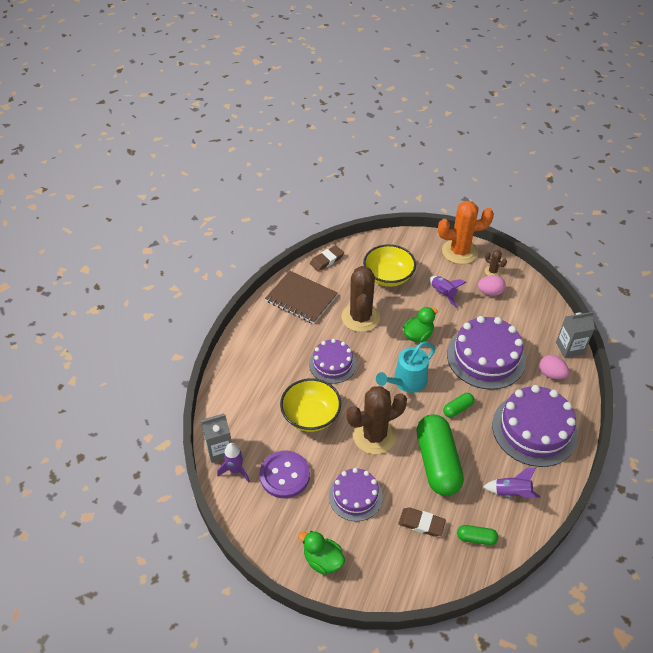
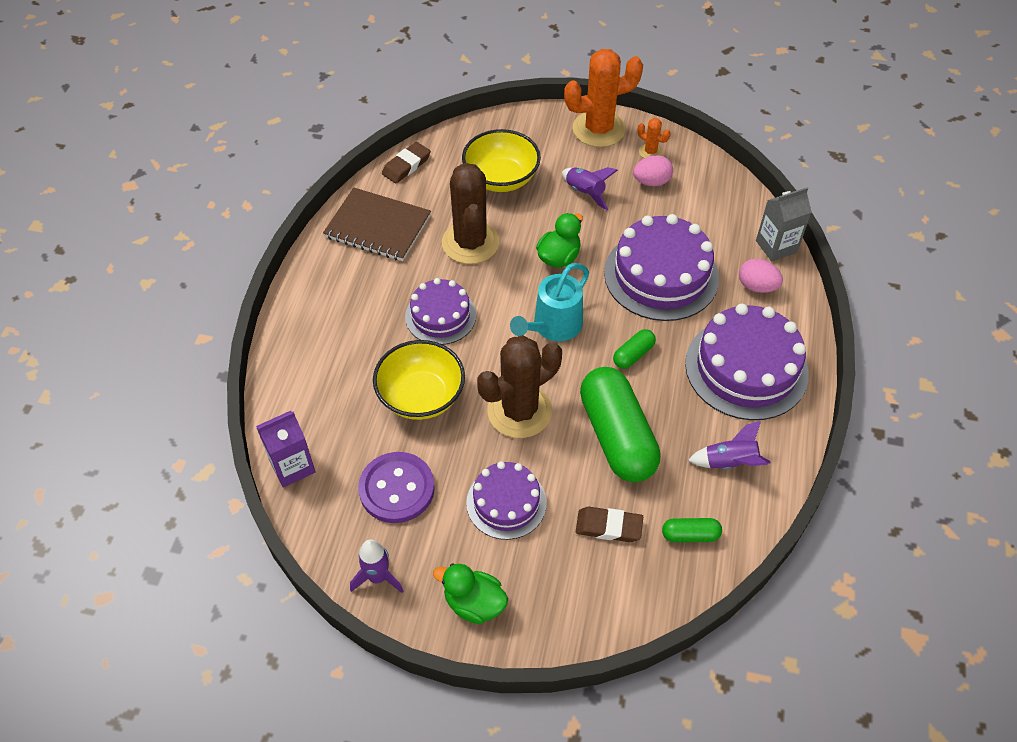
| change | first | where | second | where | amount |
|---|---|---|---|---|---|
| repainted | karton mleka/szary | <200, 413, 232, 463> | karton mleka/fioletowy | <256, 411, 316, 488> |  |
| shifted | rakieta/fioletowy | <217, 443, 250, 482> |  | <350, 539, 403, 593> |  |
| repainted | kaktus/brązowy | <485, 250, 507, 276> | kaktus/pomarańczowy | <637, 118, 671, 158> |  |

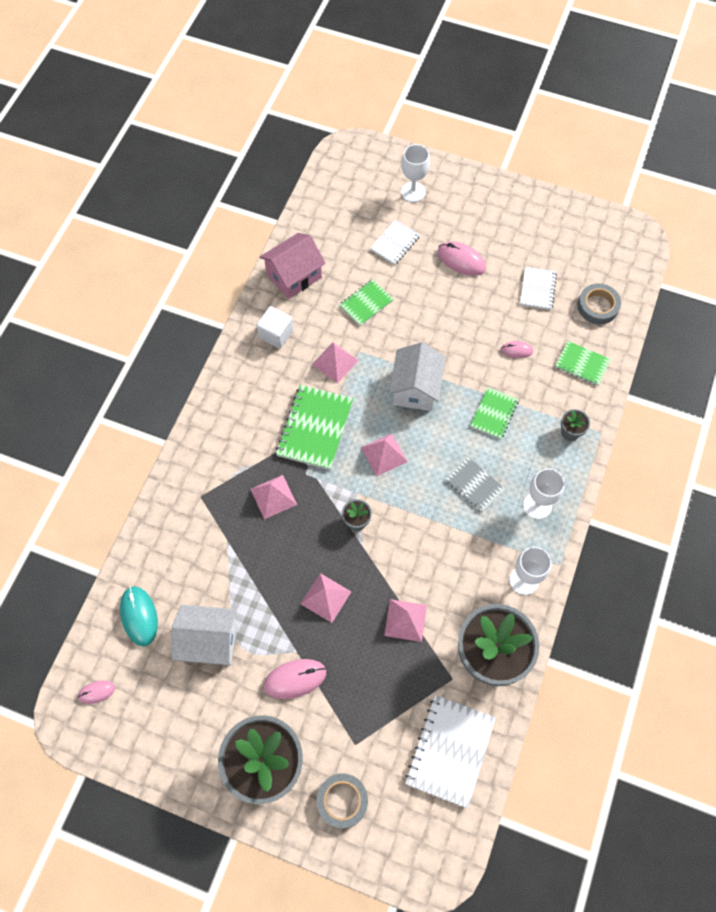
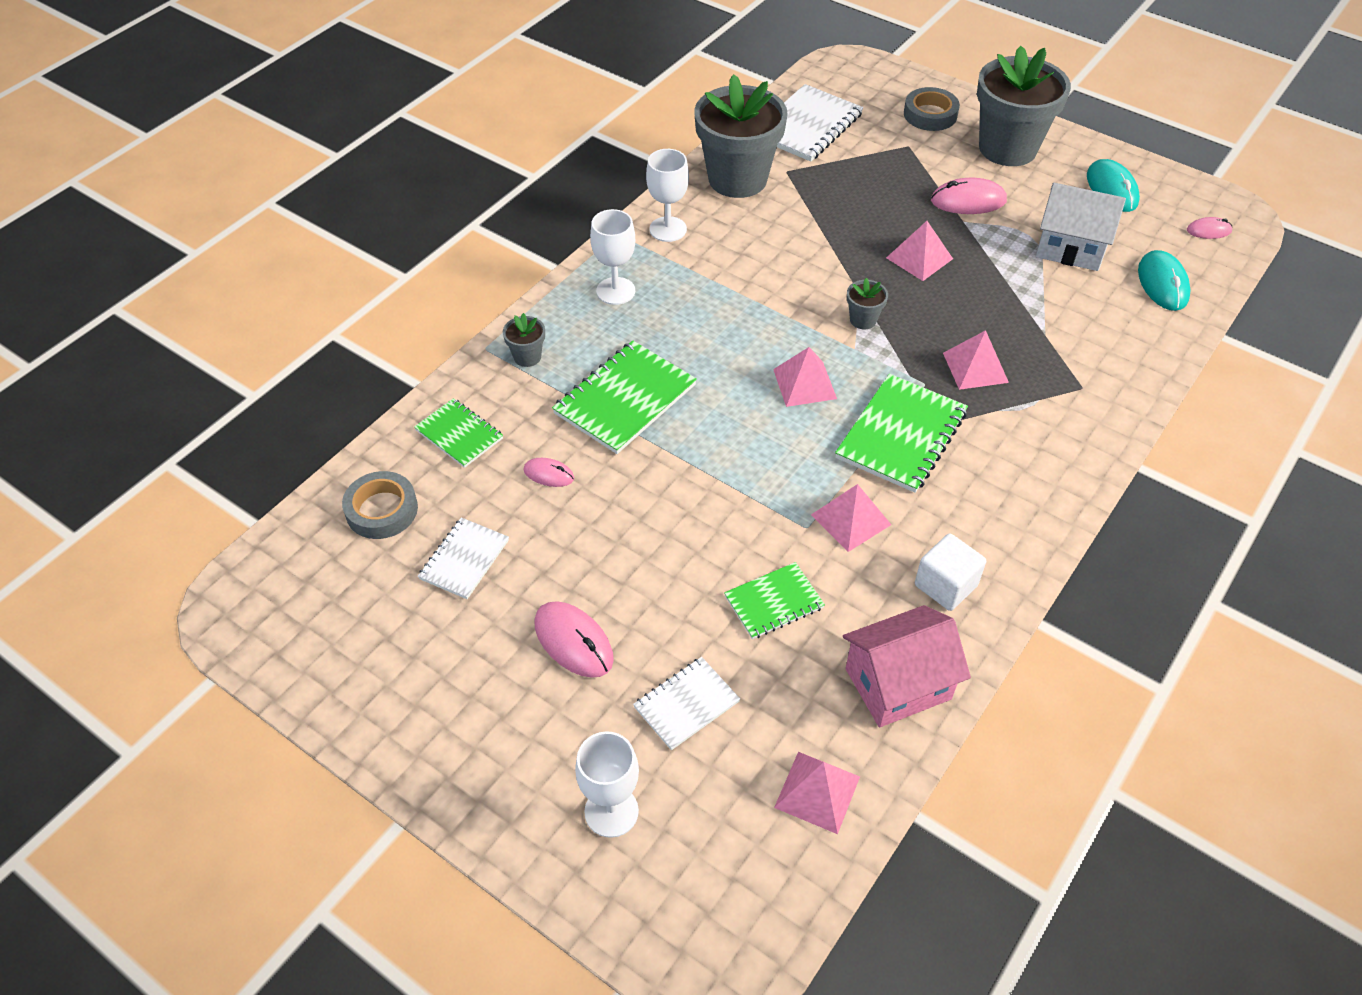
| change | first | where | second | where | amount |
|---|---|---|---|---|---|
| shifted | piramida/różowy | <384, 599, 427, 642> |  | <774, 752, 860, 834> |  |
| gone | domek/biały | <389, 342, 446, 411> |  |  |  |
| gone | zeszyt/szary | <446, 457, 505, 512> |  |  |  |
| scaled | zeszyt/zielony | <470, 387, 519, 439> |  | <552, 341, 697, 454> | x1.67 |
| new |  |  | myszka/turkusowy | <1087, 159, 1140, 212> |  |

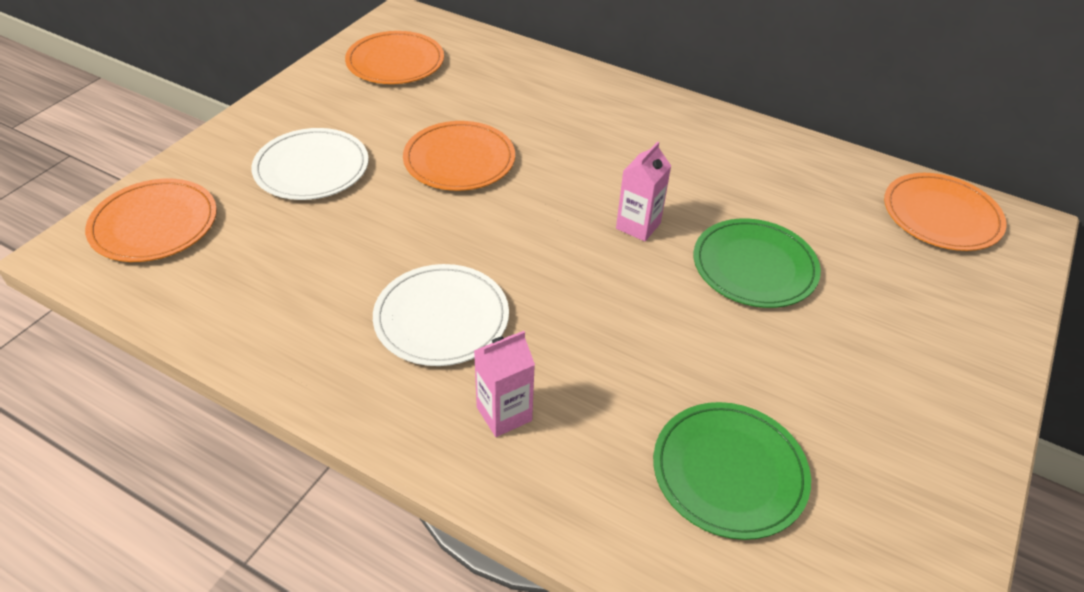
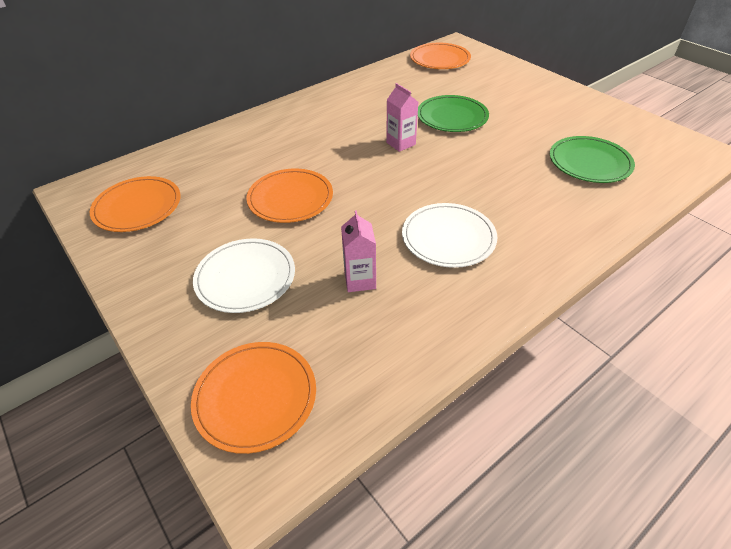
| change | first | where | second | where | amount |
|---|---|---|---|---|---|
| shifted | karton mleka/różowy | <474, 331, 535, 437> |  | <341, 210, 376, 292> |  |

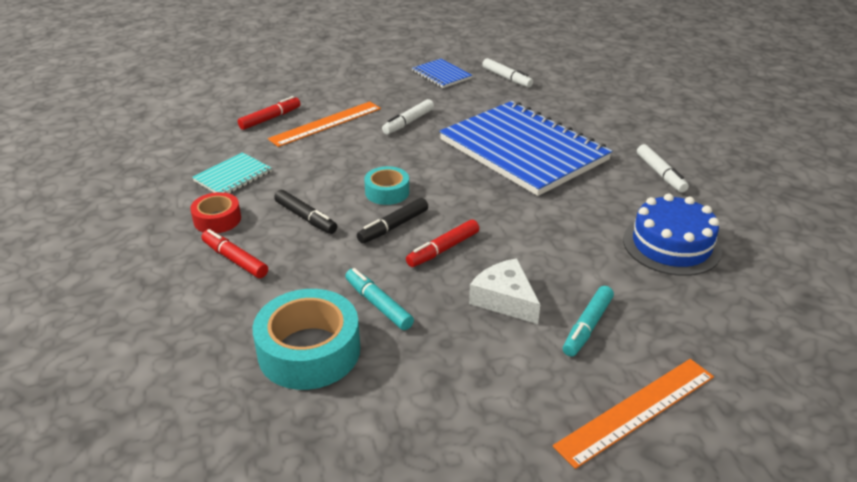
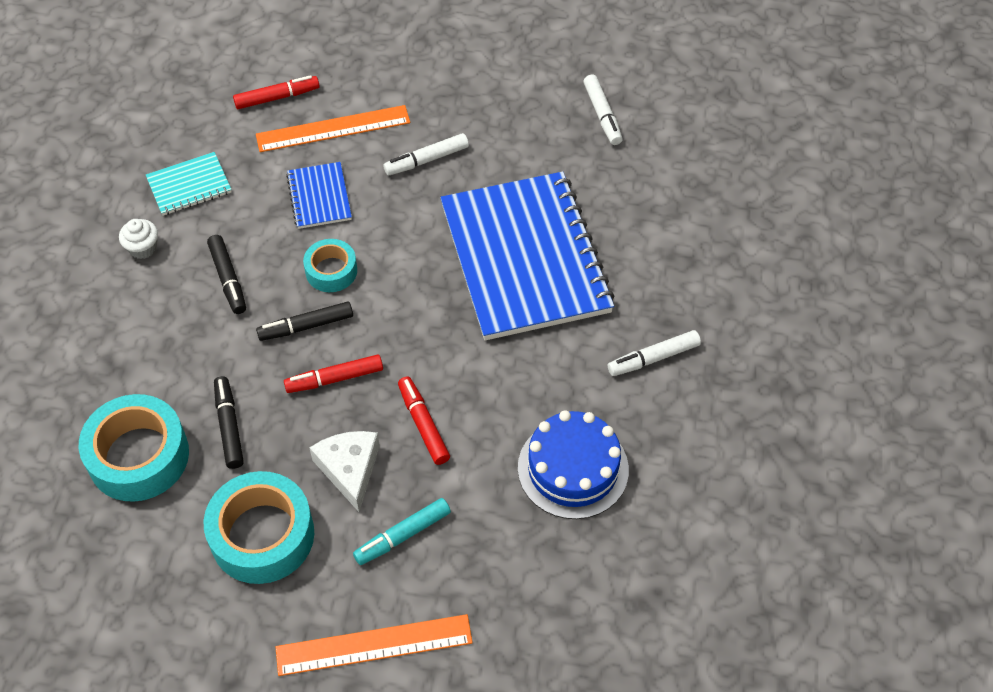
| change | first | where | second | where | amount |
|---|---|---|---|---|---|
| swapped | taśma klejąca/czerwony | <190, 192, 241, 233> | muffinka/biały | <119, 219, 158, 259> |  |
| shifted | flamaster/czerwony | <201, 229, 268, 278> |  | <398, 377, 450, 465> |  |
| repainted | flamaster/turkusowy | <345, 268, 414, 330> | flamaster/czarny | <214, 376, 244, 469> |  |
| shifted | zeszyt/niebieski | <412, 59, 472, 88> |  | <286, 162, 352, 229> |  |
| rotated | flamaster/biały | <637, 144, 689, 193> |  | <608, 330, 701, 376> | 60 degrees clockwise |
| new |  |  | taśma klejąca/turkusowy | <204, 471, 314, 584> |  |

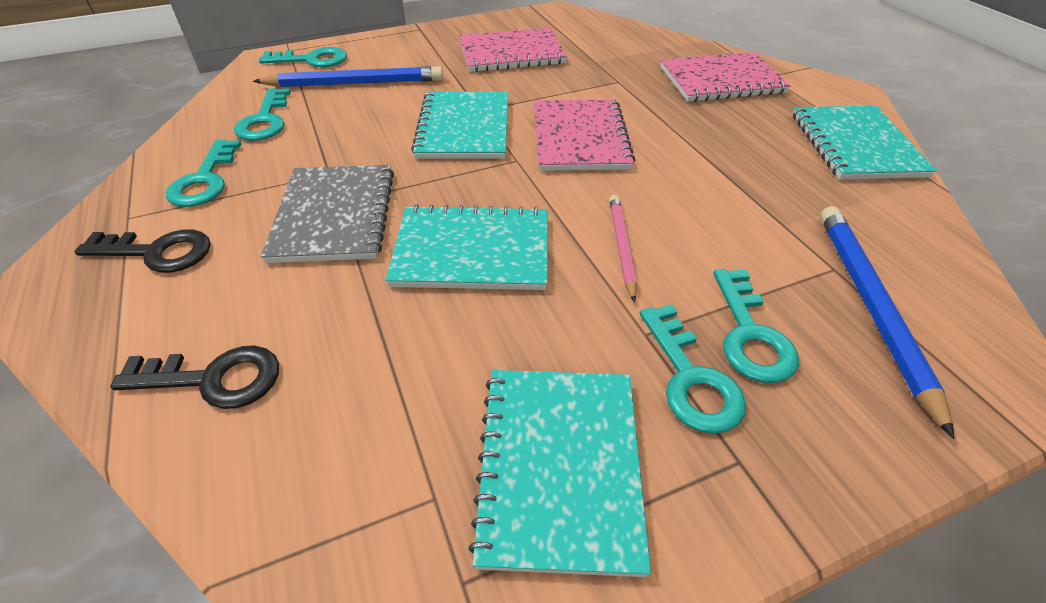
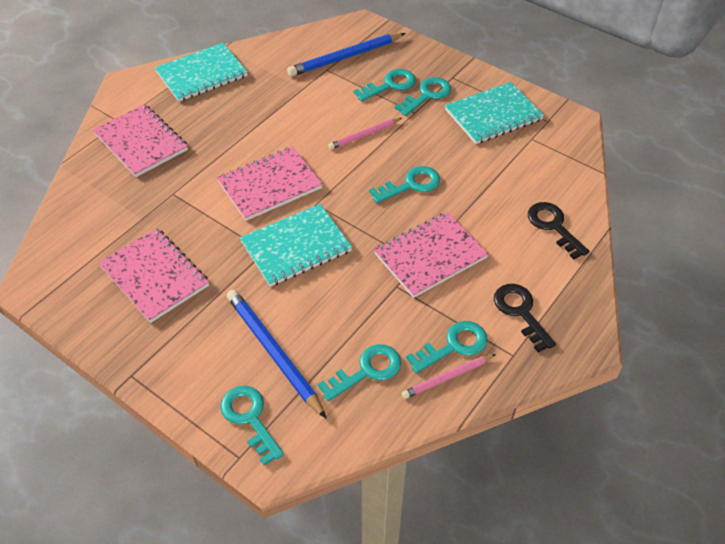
| change | first | where | second | where | amount |
|---|---|---|---|---|---|
| repainted | zeszyt/szary | <261, 165, 394, 263> | zeszyt/różowy | <374, 212, 489, 298> |  |
| swapped | zeszyt/turkusowy | <386, 205, 548, 290> | klucz/turkusowy | <369, 166, 440, 203> |  |
| new |  |  | ołówek/różowy | <402, 354, 496, 399> |  |

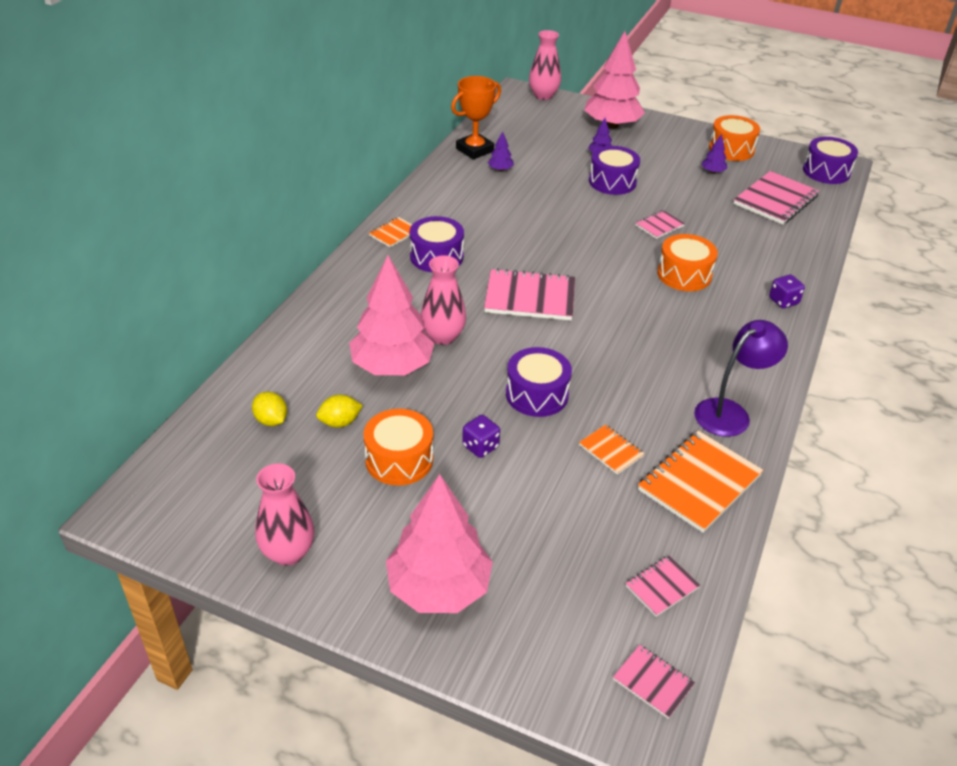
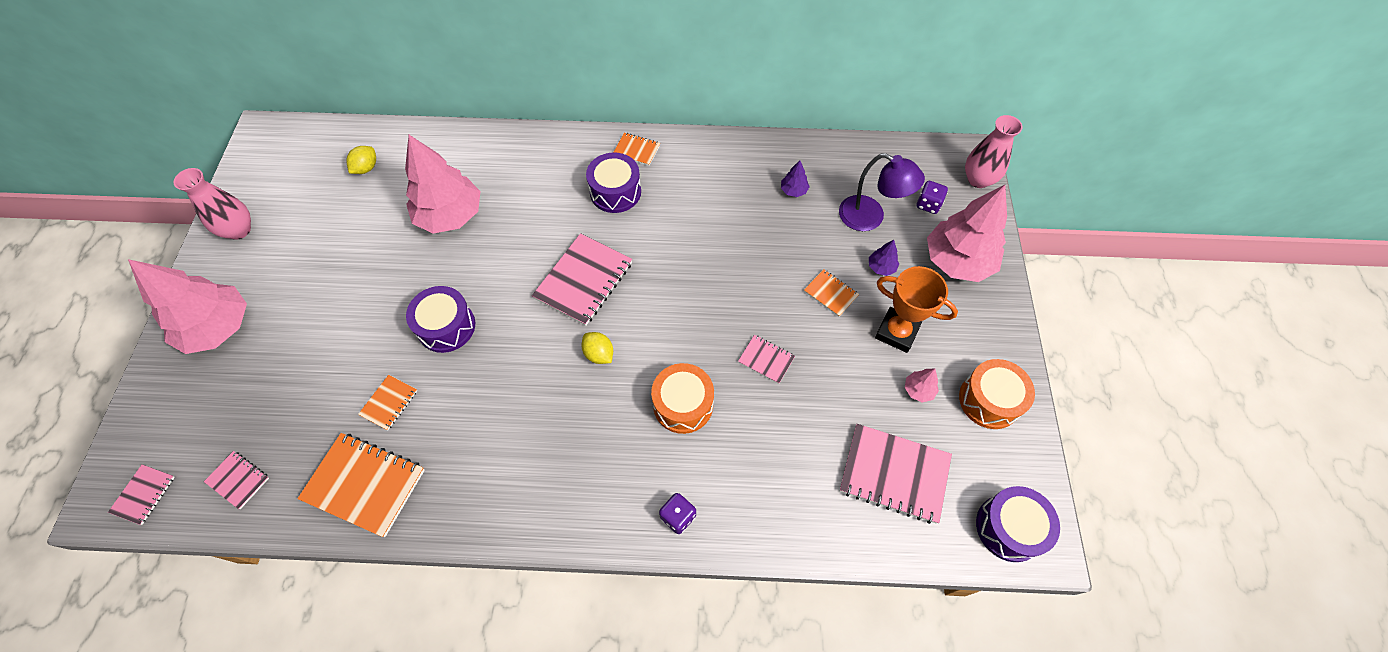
| change | first | where | second | where | amount |
|---|---|---|---|---|---|
| shifted | cytryna/żółty | <316, 395, 363, 428> |  | <581, 332, 613, 364> |  |
| gone | bęben/pomarańczowy | <363, 409, 433, 486> |  |  |  |
| gone | wazon/różowy | <421, 255, 466, 345> |  |  |  |
| shifted | puchar/pomarańczowy | <451, 76, 501, 160> |  | <875, 266, 958, 353> |  |
| shifted | kostka do gry/fioletowy | <462, 415, 500, 458> |  | <917, 181, 948, 214> |  |
| rotated | zeszyt/różowy | <484, 268, 575, 320> |  | <532, 233, 632, 326> | 45 degrees clockwise |
| swapped | bęben/fioletowy | <589, 146, 640, 195> | zeszyt/pomarańczowy | <804, 269, 859, 317> |  |
| shifted | lampka/fioletowy | <694, 320, 788, 437> |  | <839, 153, 925, 231> |  |
| repainted | drzewko/fioletowy | <701, 134, 727, 174> | drzewko/różowy | <905, 368, 939, 403> |  |

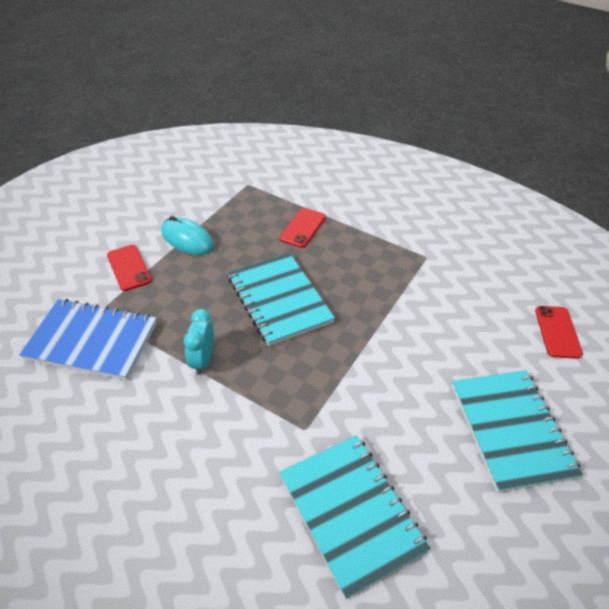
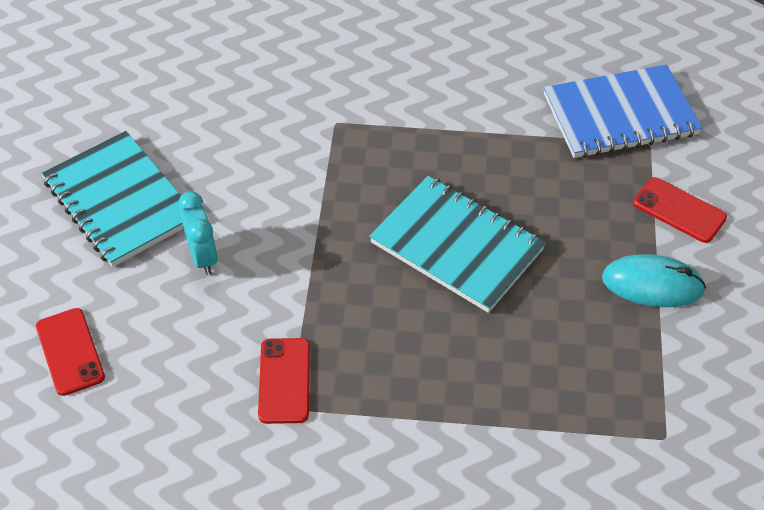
| change | first | where | second | where | amount |
|---|---|---|---|---|---|
| shifted | budzik/turkusowy | <184, 309, 214, 375> |  | <178, 191, 218, 275> |  |
| gone | zeszyt/turkusowy | <279, 435, 431, 599> |  |  |  |
| shifted | telefon/czerwony | <280, 208, 326, 248> |  | <258, 338, 310, 424> |  |

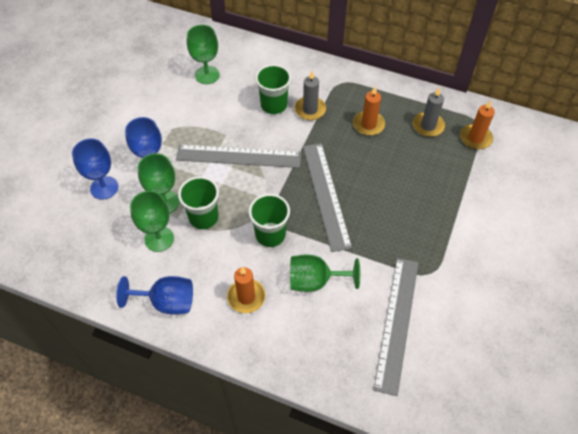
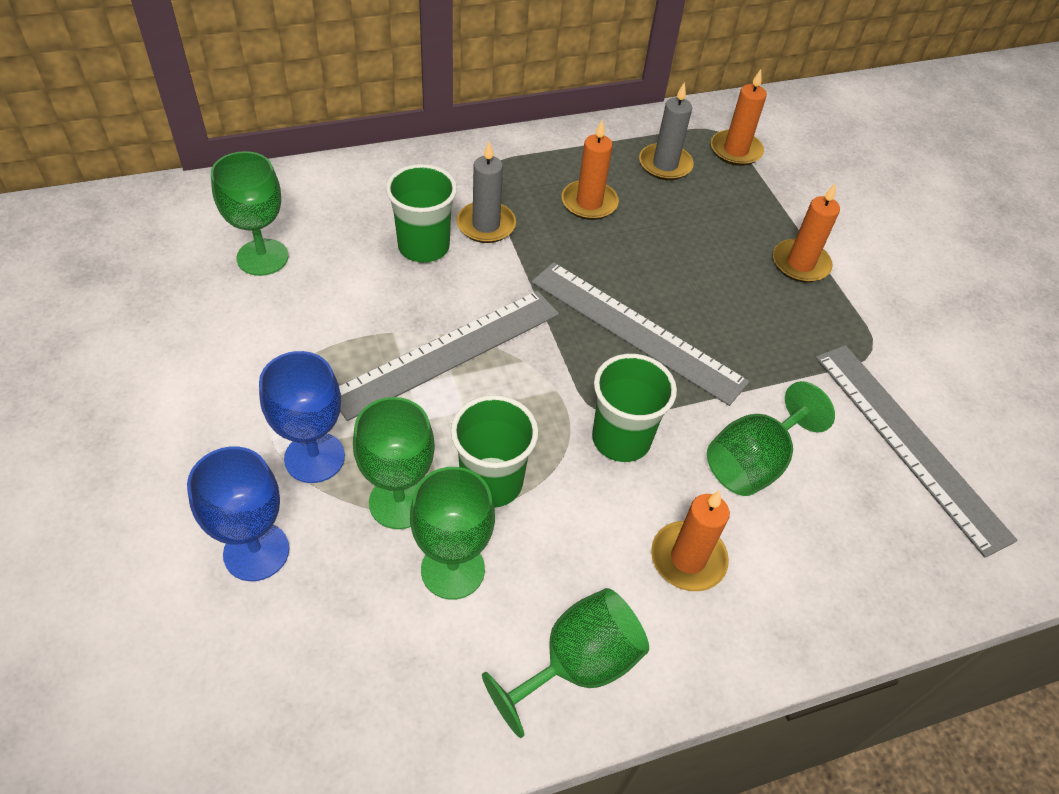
| change | first | where | second | where | amount |
|---|---|---|---|---|---|
| repainted | kielich/niebieski | <116, 276, 193, 315> | kielich/zielony | <482, 588, 649, 738> |  |
| new |  |  | świeca/pomarańczowy | <773, 183, 840, 283> |  |

